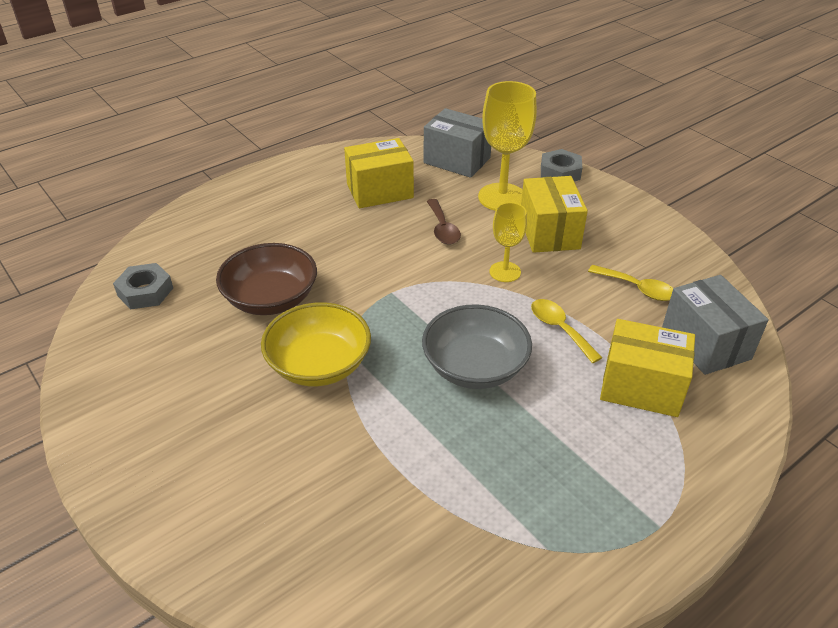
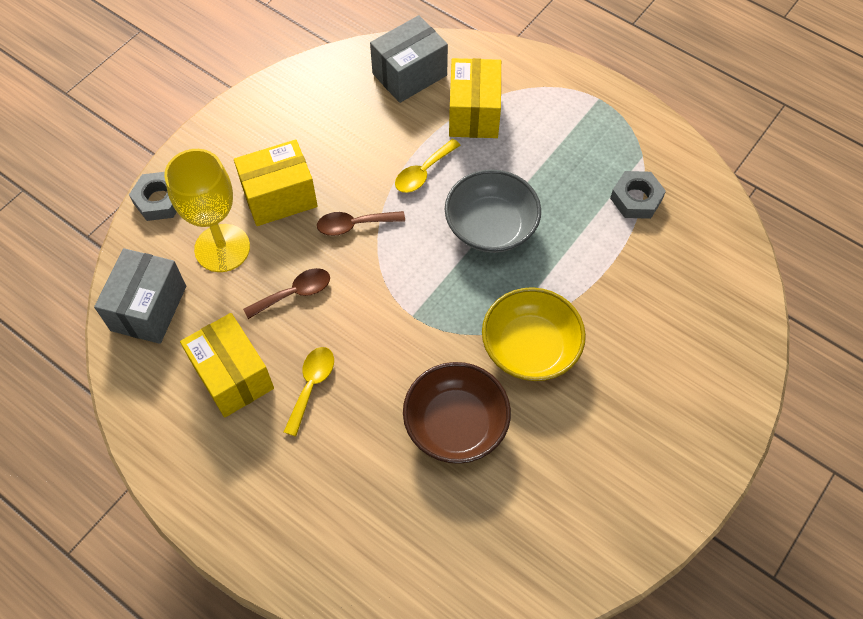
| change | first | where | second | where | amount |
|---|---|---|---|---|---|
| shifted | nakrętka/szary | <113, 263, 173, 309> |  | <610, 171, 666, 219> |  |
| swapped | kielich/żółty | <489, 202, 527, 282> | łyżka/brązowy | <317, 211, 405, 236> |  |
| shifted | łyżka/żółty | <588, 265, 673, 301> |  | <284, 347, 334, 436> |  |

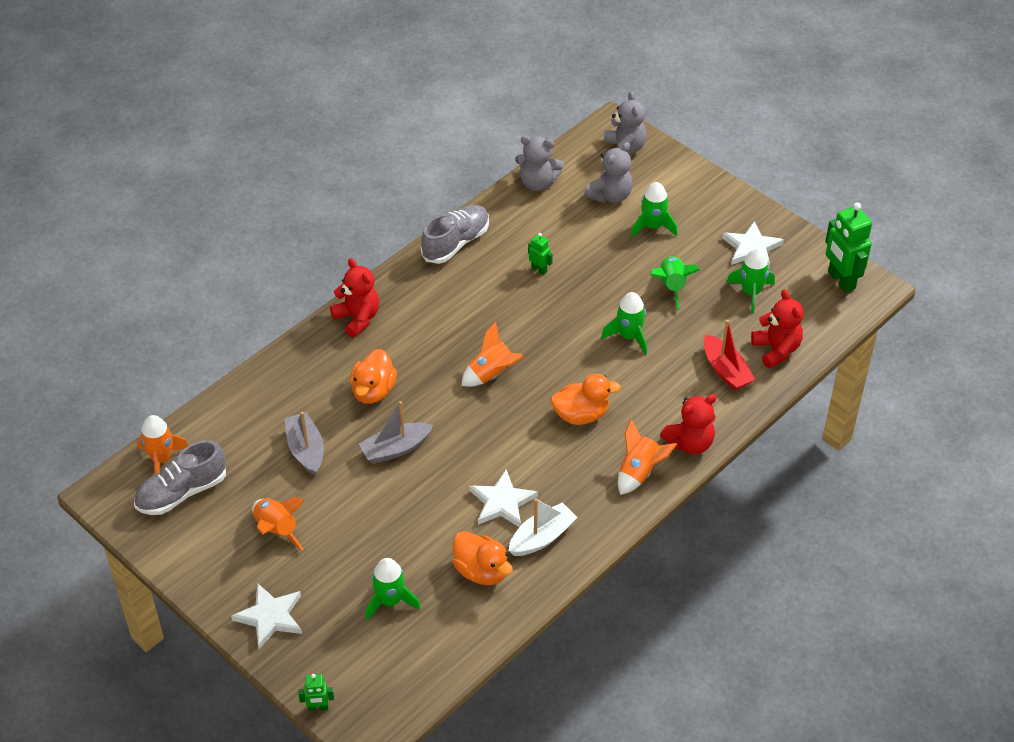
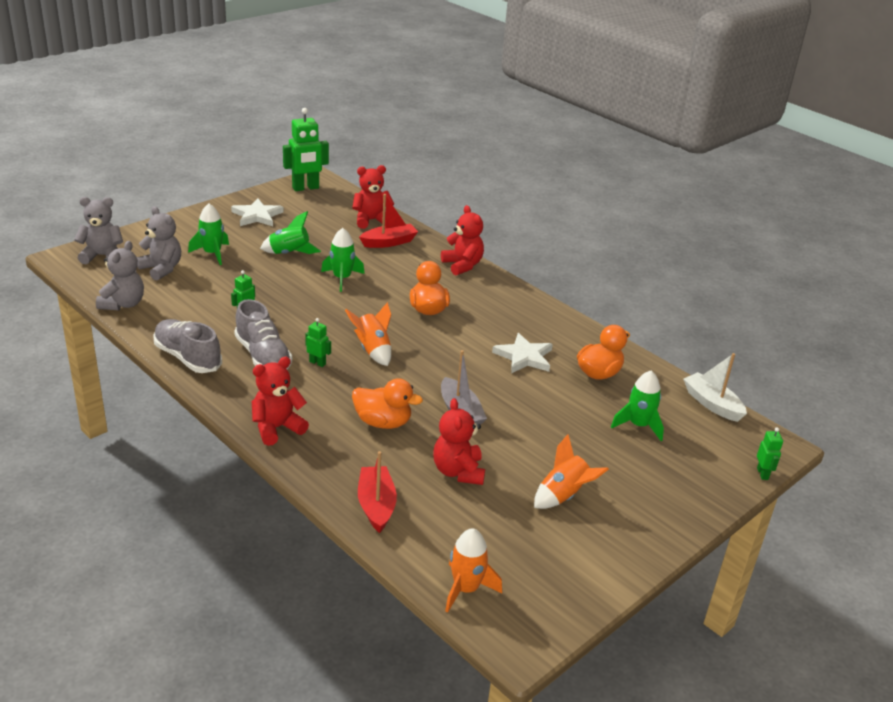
| change | first | where | second | where | amount |
|---|---|---|---|---|---|
| shifted | but/szary | <134, 440, 226, 515> |  | <234, 299, 292, 369> |  |
| gone | gwiazda/biały | <231, 583, 302, 649> |  |  |  |
| swapped | łódka/szary | <284, 412, 324, 476> | miś/czerwony | <433, 398, 485, 485> |  |
| shifted | łódka/biały | <509, 498, 578, 556> |  | <683, 353, 747, 422> |  |
| gone | rakieta/pomarańczowy | <618, 419, 677, 495> |  |  |  |
| gone | rakieta/zielony | <726, 248, 775, 313> |  |  |  |
| new |  |  | robot/zielony | <305, 318, 331, 367> |  |
| new |  |  | łódka/czerwony | <358, 451, 397, 533> |  |

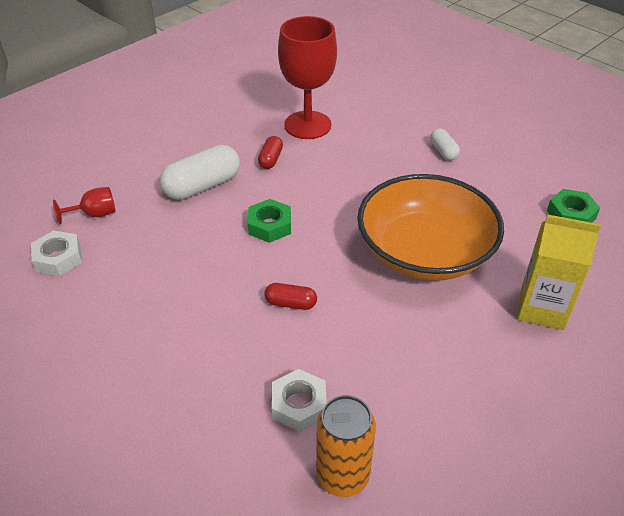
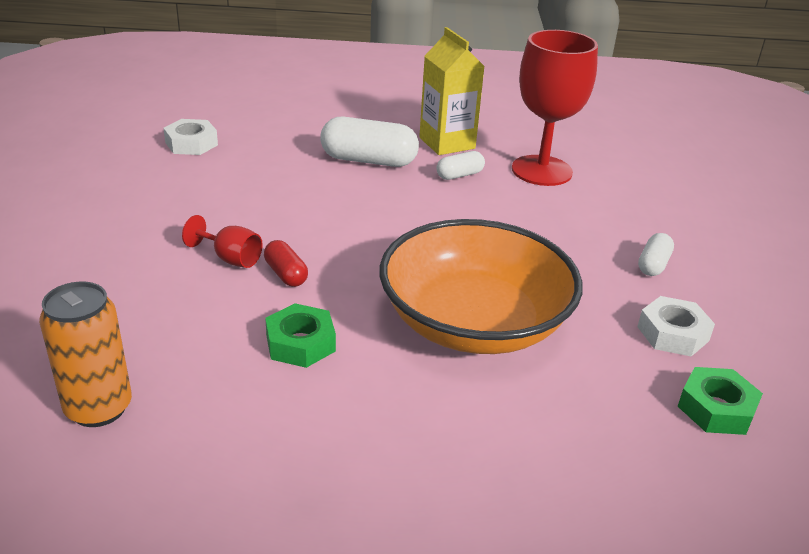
| change | first | where | second | where | amount |
|---|---|---|---|---|---|
| shifted | kielich/czerwony | <53, 187, 116, 224> |  | <182, 215, 263, 268> |  |
| shifted | nakrętka/zielony | <248, 199, 291, 243> |  | <265, 303, 336, 368> |  |
| repainted | kapsułka/czerwony | <258, 136, 283, 169> | kapsułka/biały | <437, 151, 485, 180> |  |
| shifted | nakrętka/biały | <272, 369, 327, 432> |  | <637, 296, 715, 356> |  |
| shifted | karton mleka/żółty | <517, 214, 601, 330> |  | <419, 27, 485, 155> |  |

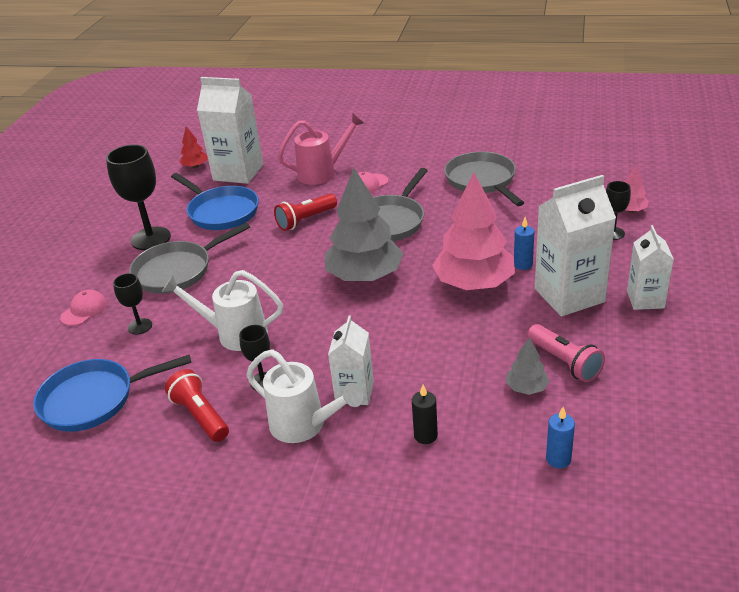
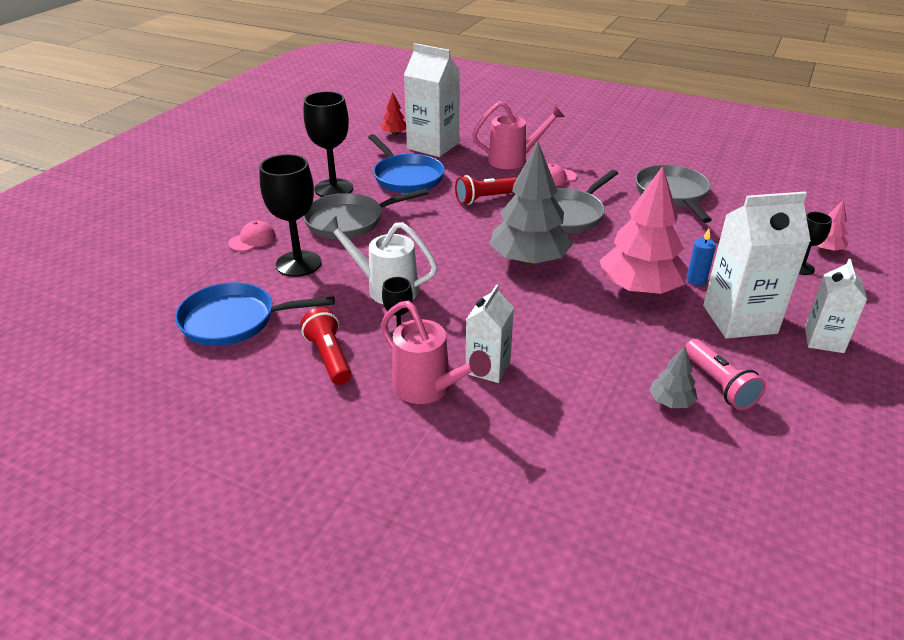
| change | first | where | second | where | amount |
|---|---|---|---|---|---|
| scaled | kielich/czarny | <113, 273, 152, 335> |  | <259, 154, 322, 277> | x1.89 |
| repainted | konewka/biały | <246, 349, 363, 443> | konewka/różowy | <381, 301, 491, 404> |  |
| gone | świeca/czarny | <412, 385, 438, 444> |  |  |  |
| gone | świeca/niebieski | <546, 407, 575, 469> |  |  |  |

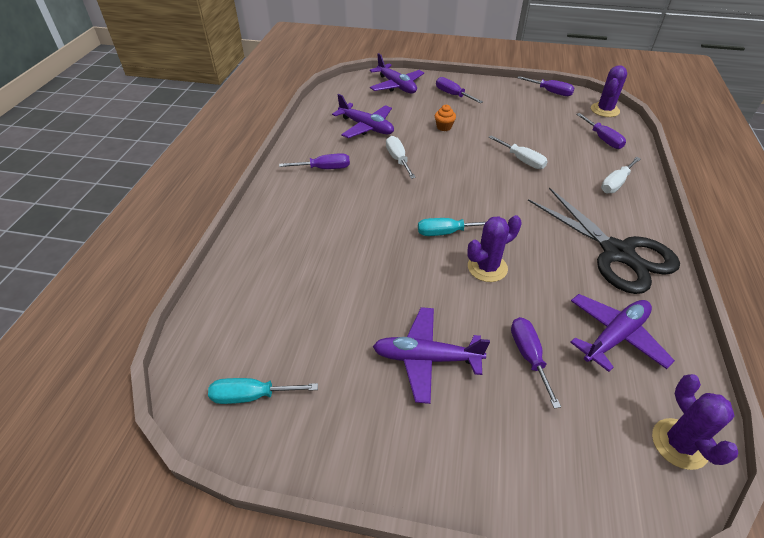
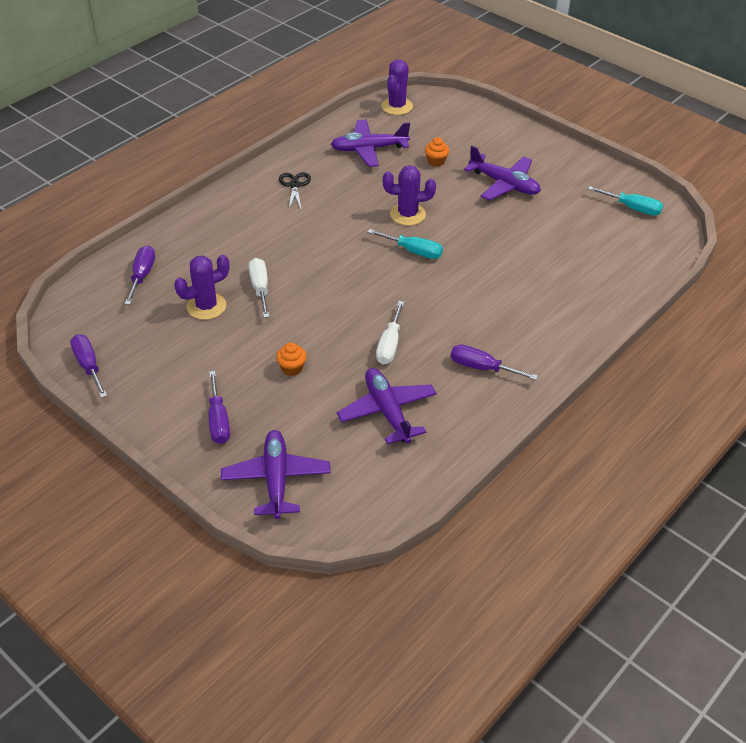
| change | first | where | second | where | amount |
|---|---|---|---|---|---|
| swapped | śrubokręt/fioletowy | <511, 317, 561, 409> | muffinka/pomarańczowy | <425, 137, 449, 167> |  |
| scaled | nożyczki/czarny | <528, 187, 680, 294> |  | <279, 172, 311, 209> | x0.43 |
| shifted | kaktus/fioletowy | <591, 65, 627, 117> |  | <174, 255, 230, 320> |  |
| gone | śrubokręt/biały | <601, 157, 641, 193> |  |  |  |

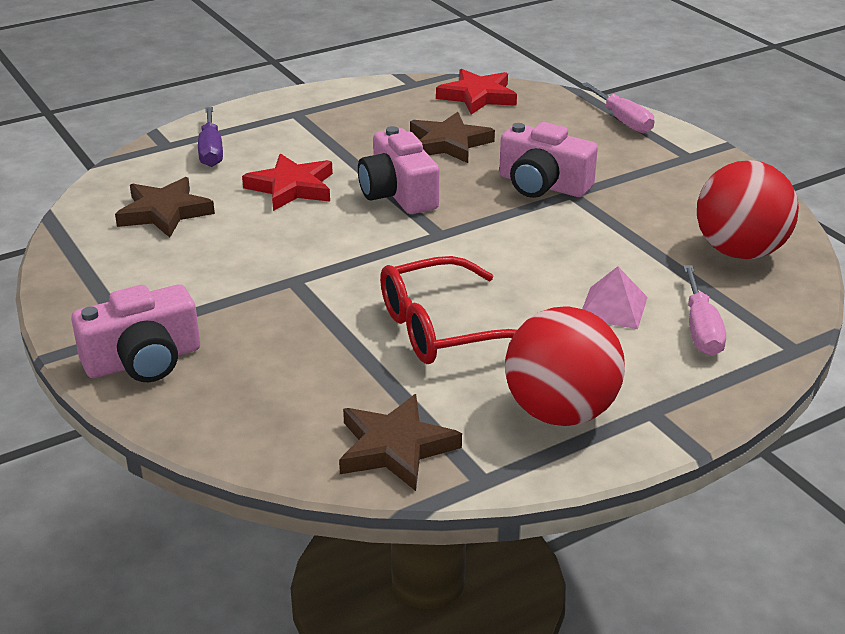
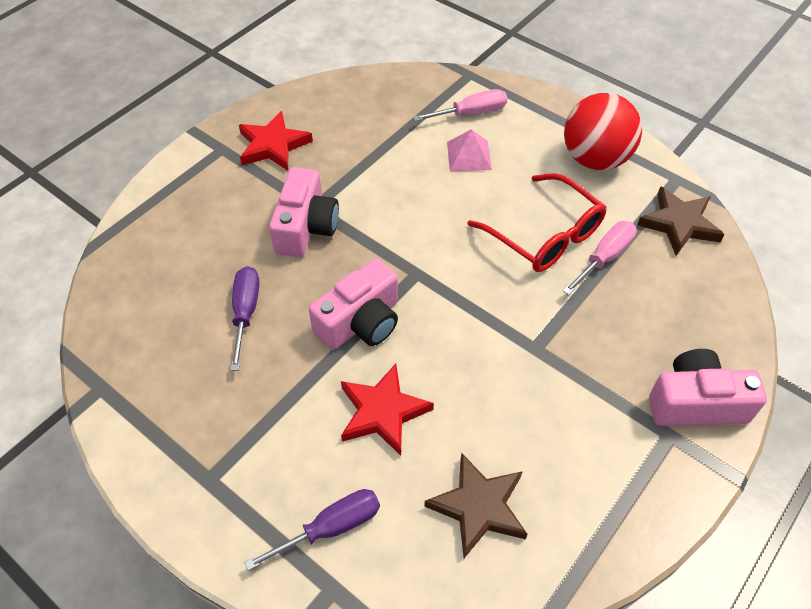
| change | first | where | second | where | amount |
|---|---|---|---|---|---|
| rotated | aparat fotograficzny/różowy | <71, 284, 200, 382> |  | <649, 349, 767, 426> | 45 degrees counterclockwise |
| swapped | gwiazda/brązowy | <410, 112, 495, 163> | śrubokręt/fioletowy | <230, 266, 259, 371> |  |
| shifted | gwiazda/czerwony | <436, 69, 517, 115> |  | <239, 111, 313, 171> |  |
| shifted | śrubokręt/różowy | <581, 82, 654, 133> |  | <563, 221, 637, 295> |  |
| gone | piłka/czerwony | <697, 160, 799, 259> |  |  |  |

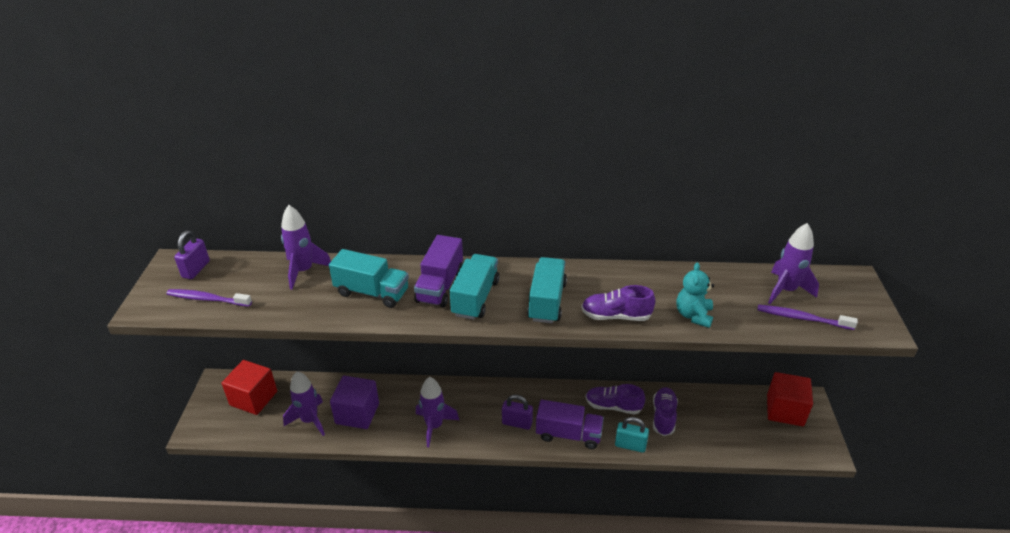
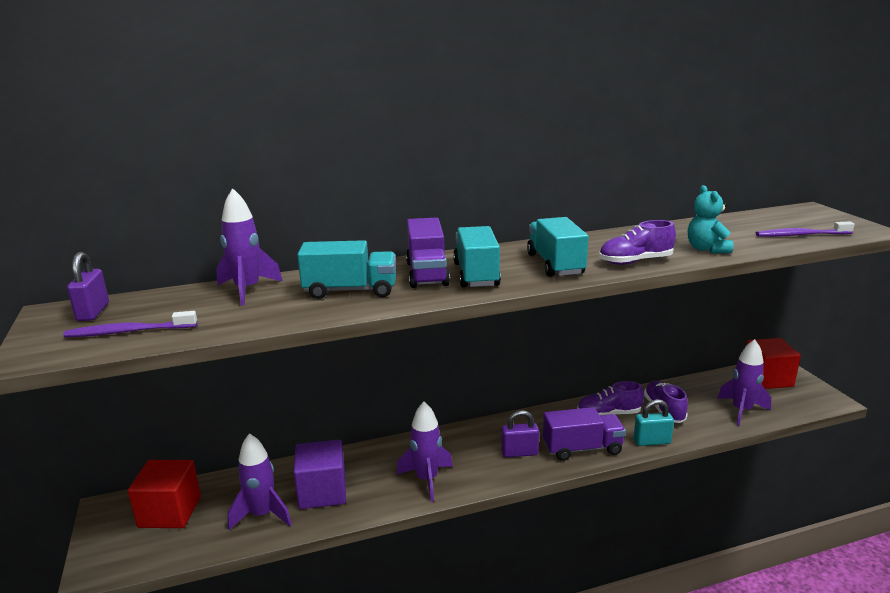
| change | first | where | second | where | amount |
|---|---|---|---|---|---|
| shifted | rakieta/fioletowy | <768, 223, 819, 304> |  | <718, 339, 771, 426> |  |

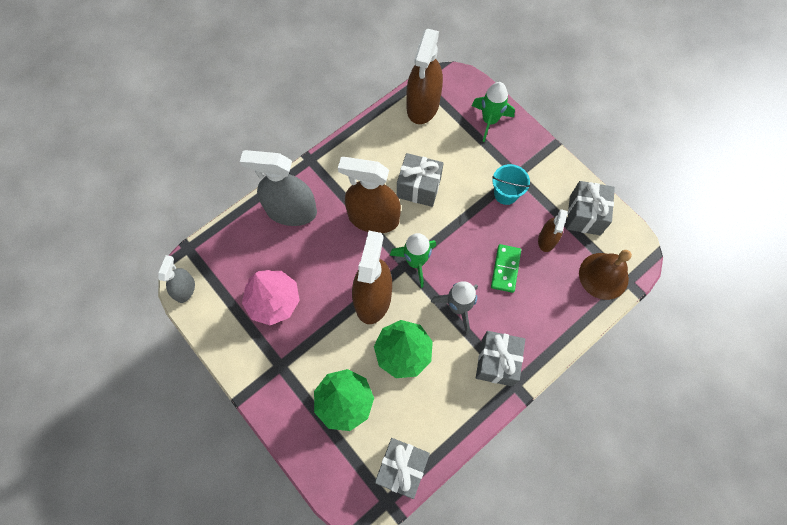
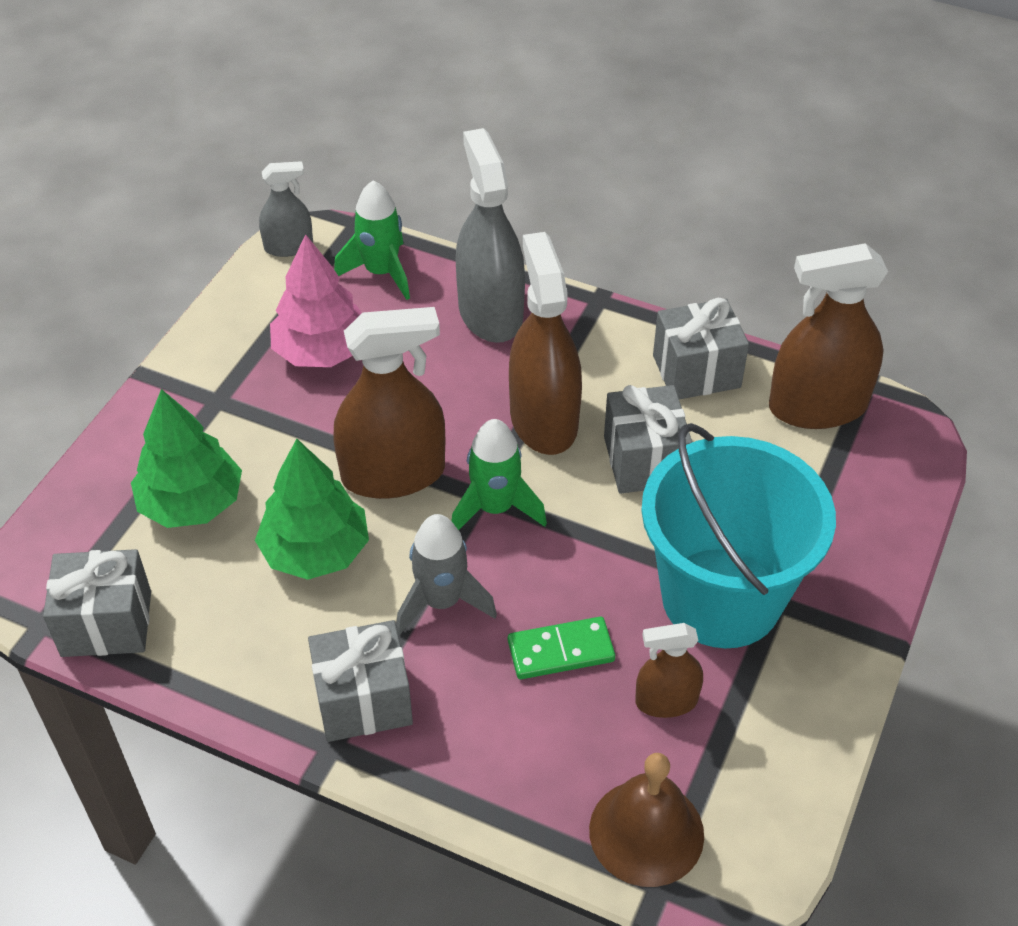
| change | first | where | second | where | amount |
|---|---|---|---|---|---|
| shifted | rakieta/zielony | <472, 82, 515, 142> |  | <334, 181, 410, 300> |  |
| scaled | wiadro/turkusowy | <492, 164, 530, 205> |  | <641, 423, 836, 648> | x2.30 |
| shifted | prezent/szary | <566, 181, 615, 235> |  | <653, 298, 749, 399> |  |

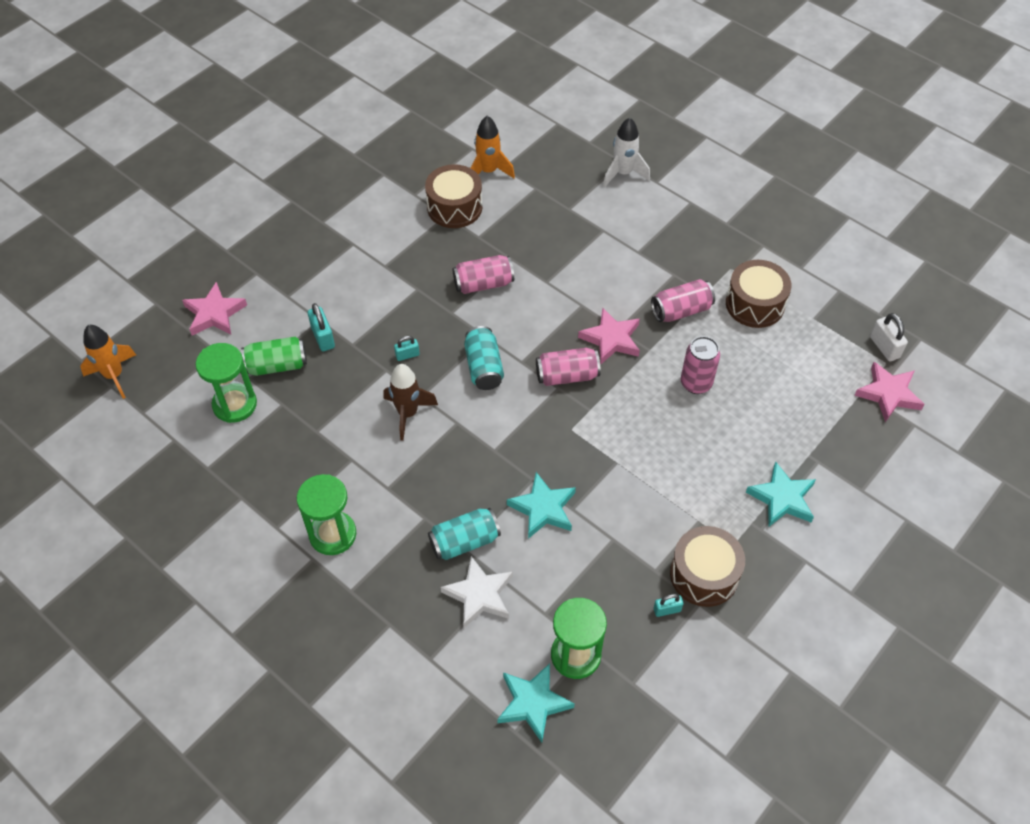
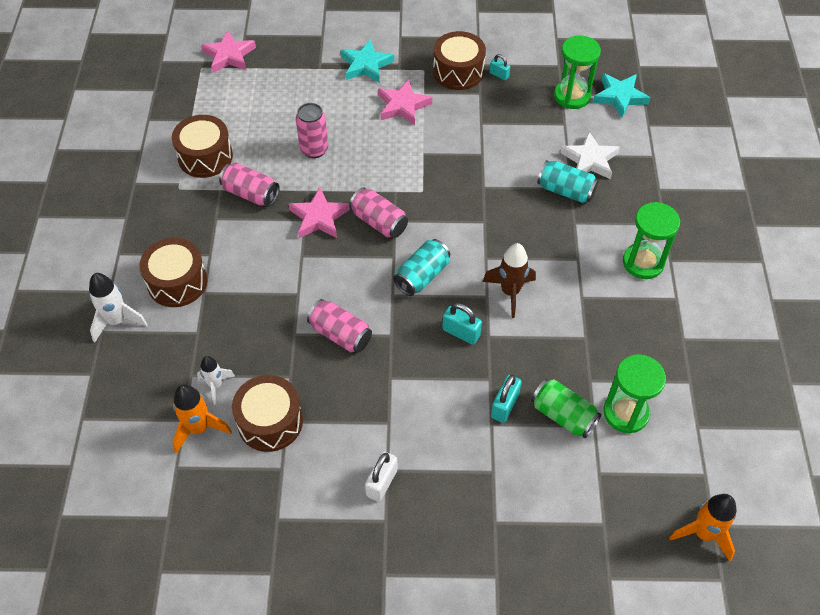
| change | first | where | second | where | amount |
|---|---|---|---|---|---|
| shifted | gwiazda/różowy | <182, 282, 247, 336> |  | <378, 79, 432, 125> |  |
| scaled | kłódka/turkusowy | <394, 336, 420, 361> |  | <442, 303, 482, 345> | x1.57 |
| gone | gwiazda/turkusowy | <507, 472, 576, 539> |  |  |  |
| shifted | kłódka/biały | <870, 313, 908, 361> |  | <365, 451, 398, 502> |  |
| new |  |  | bęben/brązowy | <139, 238, 208, 307> |  |
| new |  |  | rakieta/biały | <197, 356, 235, 405> |  |

